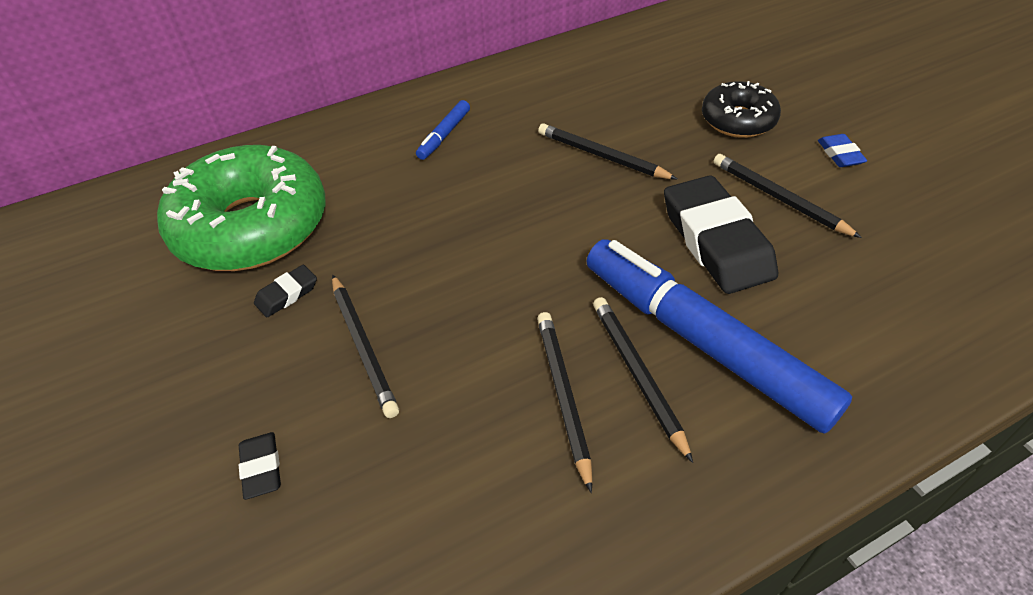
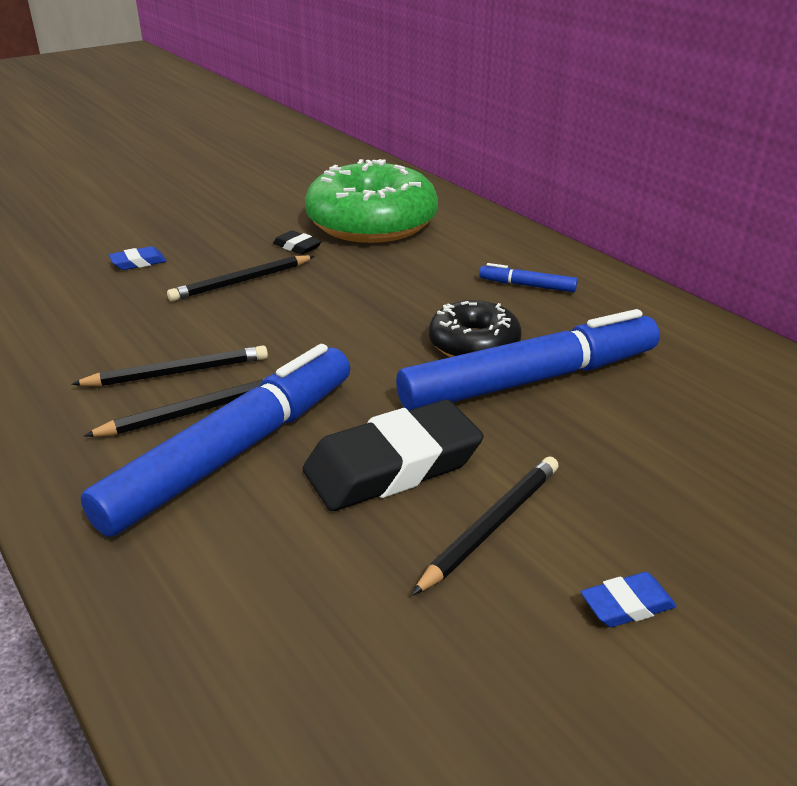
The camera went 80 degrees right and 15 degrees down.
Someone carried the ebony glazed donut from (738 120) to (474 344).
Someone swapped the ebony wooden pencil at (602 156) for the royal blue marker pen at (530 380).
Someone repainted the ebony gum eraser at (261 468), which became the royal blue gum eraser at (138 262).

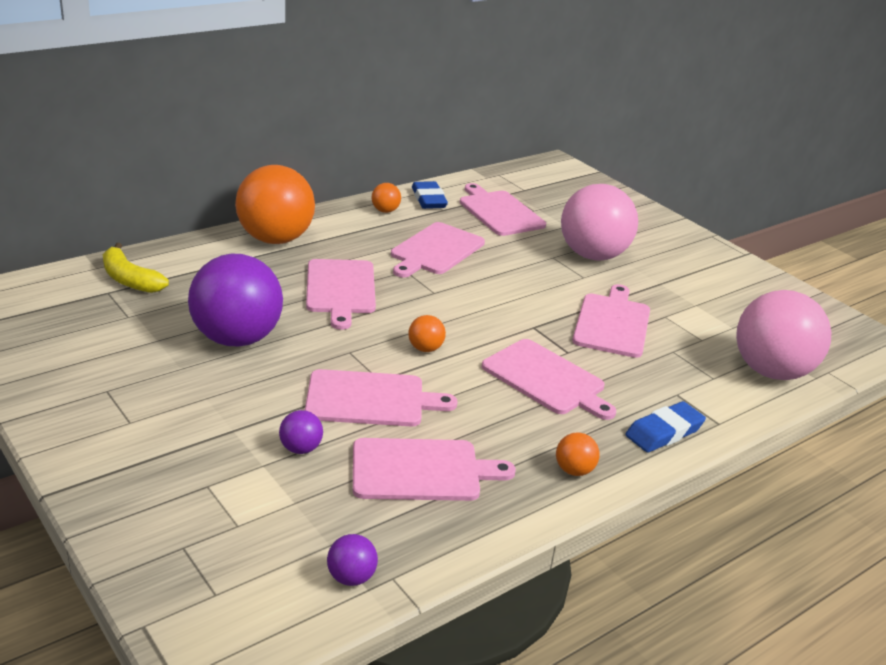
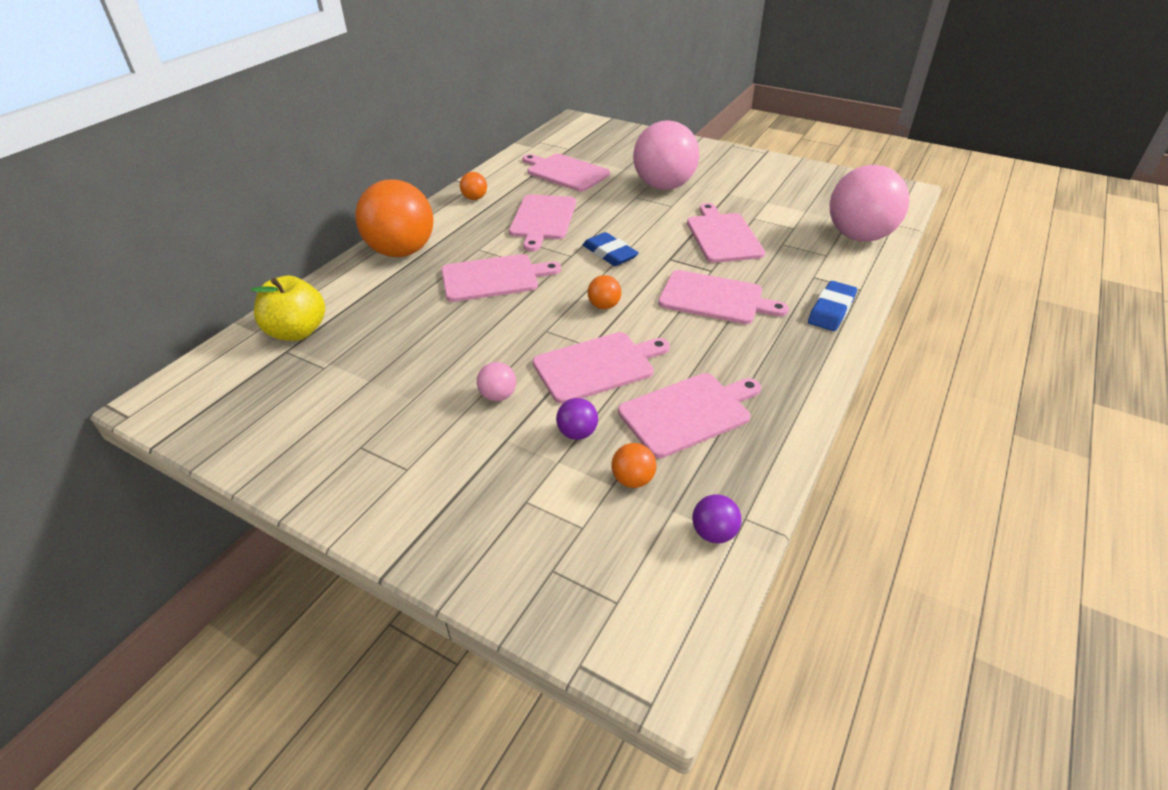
The camera went 20 degrees left and 10 degrees up.
Someone carried the royal blue gum eraser from (428 199) to (609 253).
Someone swapped the golden banana fruit at (130 279) for the golden toy apple at (297 332).
Someone took away the violet play ball at (237 339).
Someone rotated the rosy chopping board at (340 289) by 75 degrees counterclockwise.
Someone carried the orange play ball from (574 470) to (633 480).
Someone put down the rosy play ball at (498 396).

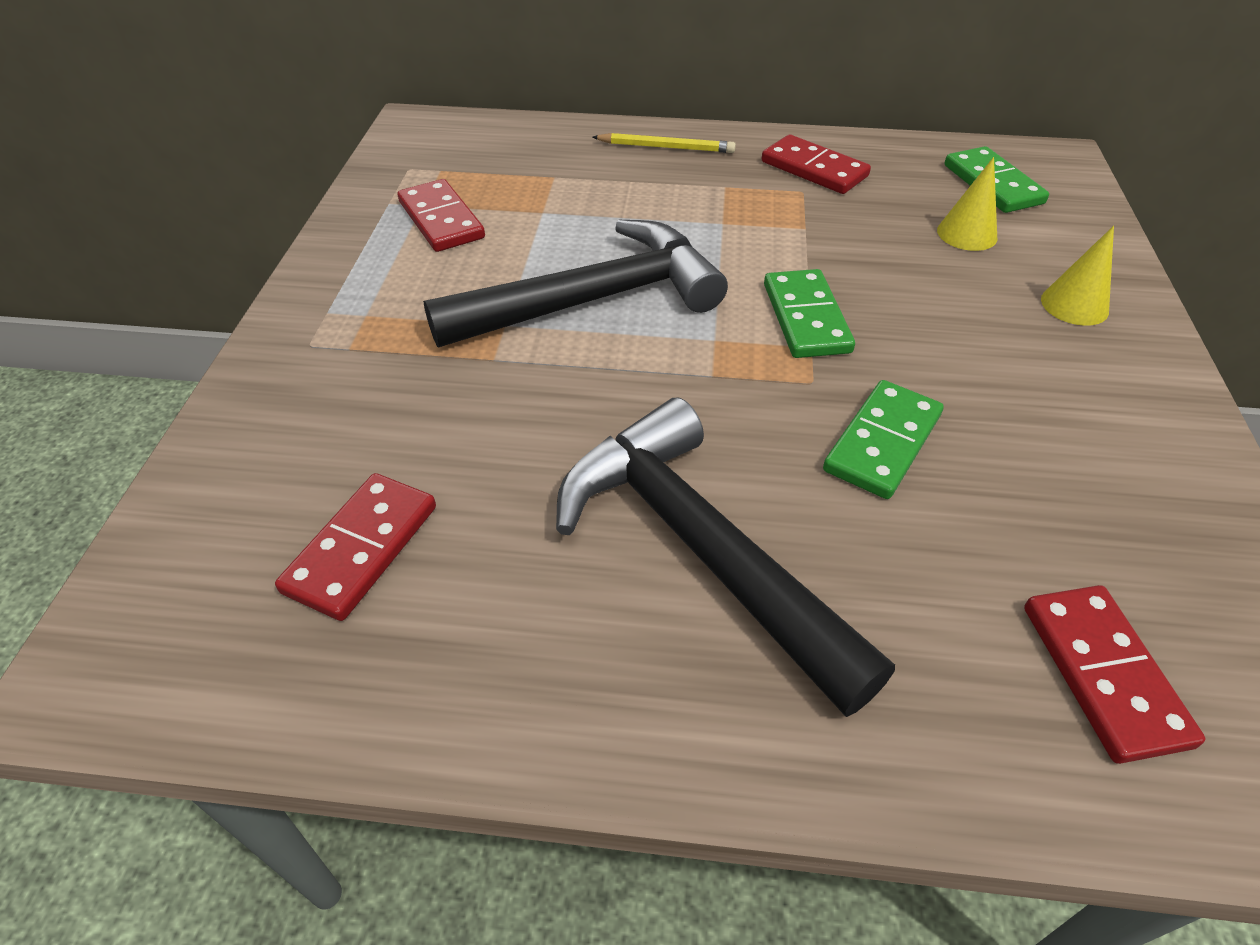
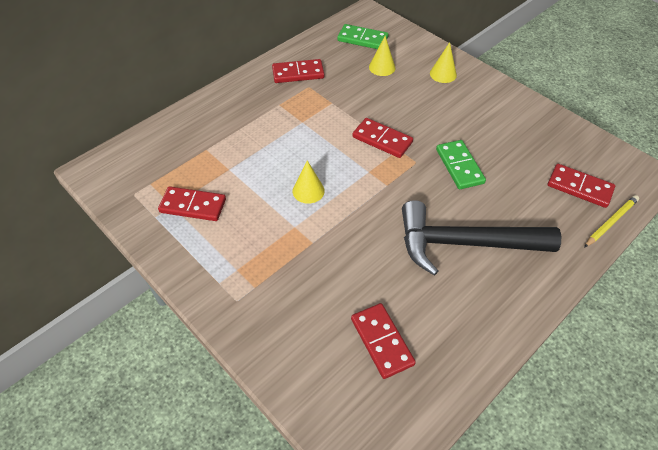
The camera went 50 degrees left and 5 degrees up.
Someone carried the golden wooden pencil from (666 147) to (610 222).
Someone swapped the ebony carpenter's hammer at (593 301) for the golden cone shape at (308 191).
Someone repainted the green domino at (806 318), which became the red domino at (382 140).

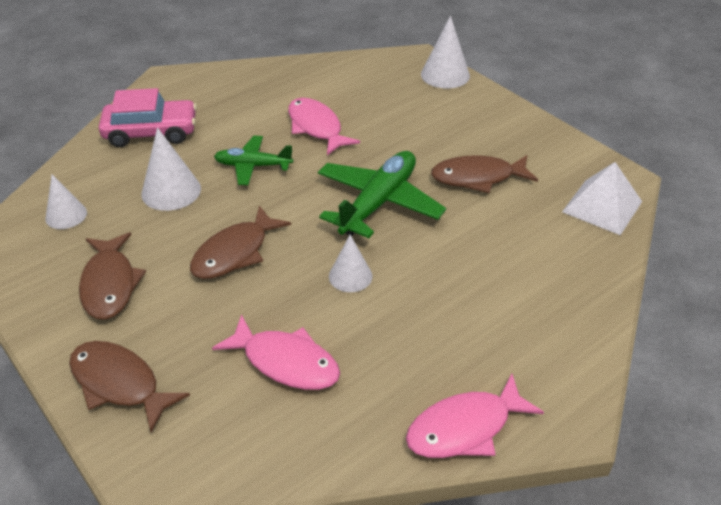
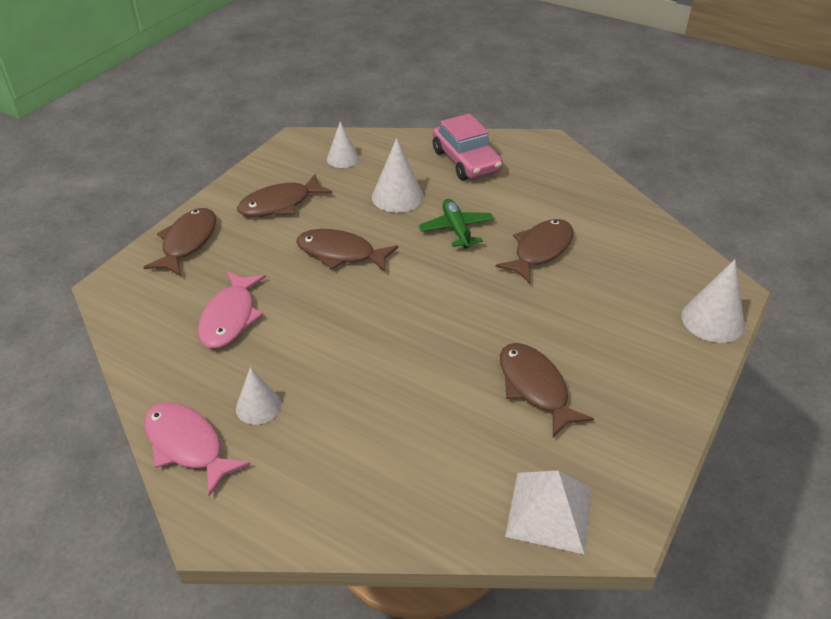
The camera went 70 degrees right and 0 degrees up.
Someone repainted the rosy fish at (316 127), which became the brown fish at (540 250).
Someone took away the green aeroplane at (378 203).
Someone carried the white cone shape from (350 276) to (258 406).

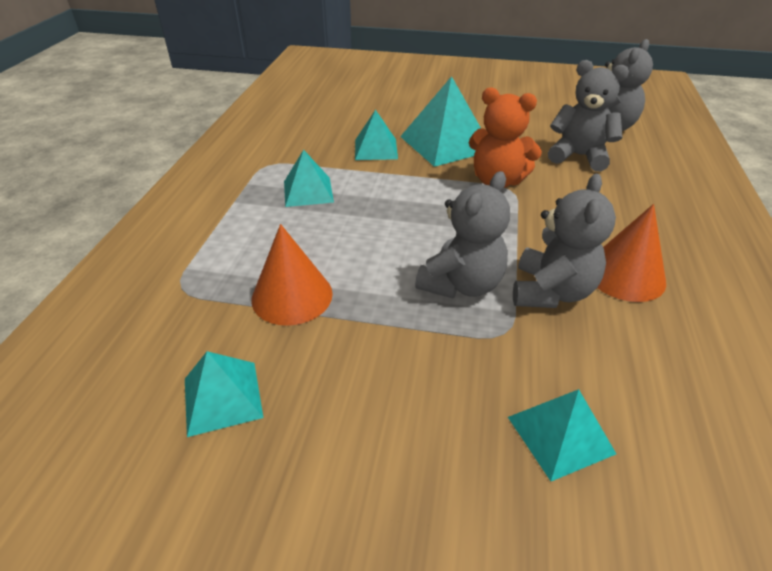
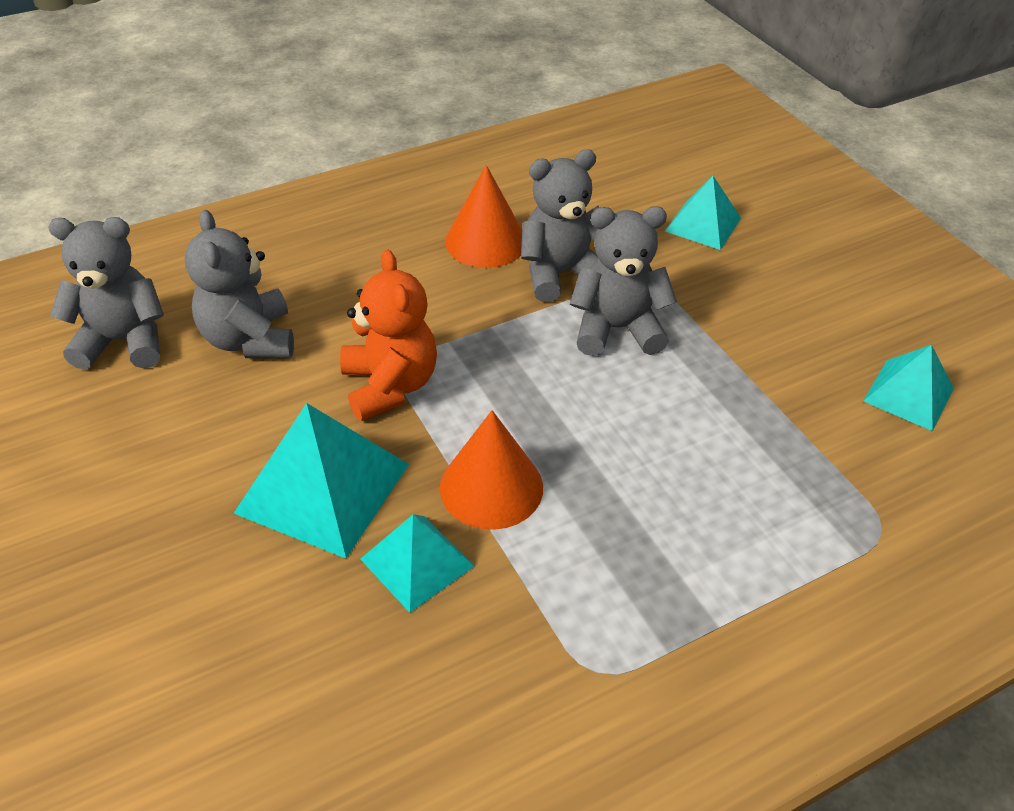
The camera went 130 degrees left and 5 degrees up.
Someone took away the aqua pyramid shape at (308 191).
Someone carried the orange cone shape from (292 296) to (491 487).

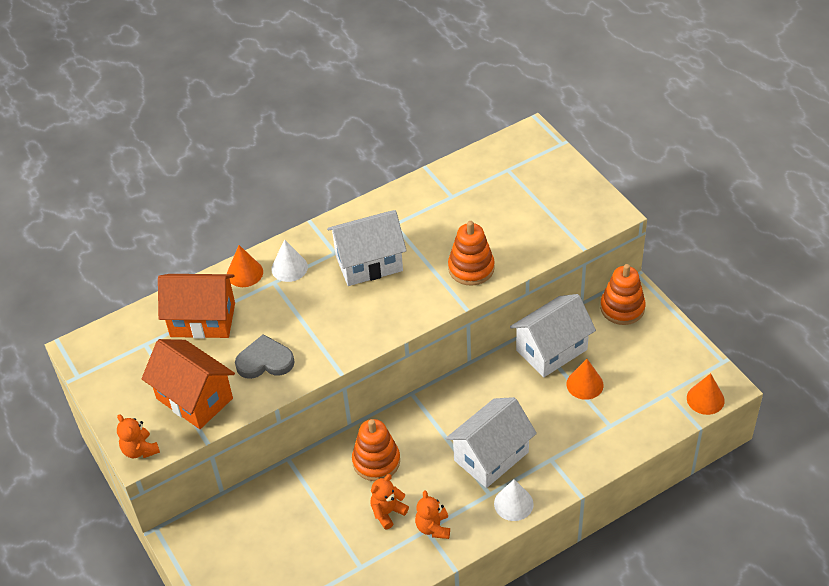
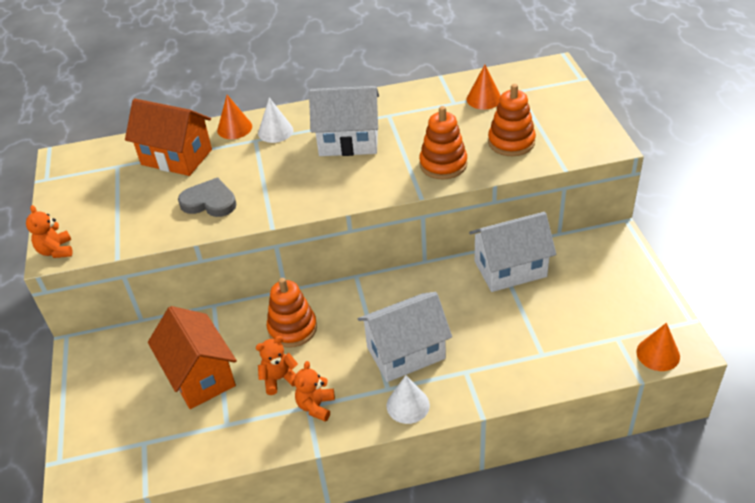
The camera went 20 degrees right and 5 degrees down.
Someone carried the orange ring stacker from (622 308) to (511 142).
Someone carried the orange toy house from (194 398) to (200 375).
Someone carried the orange cone shape from (584 384) to (484 99).

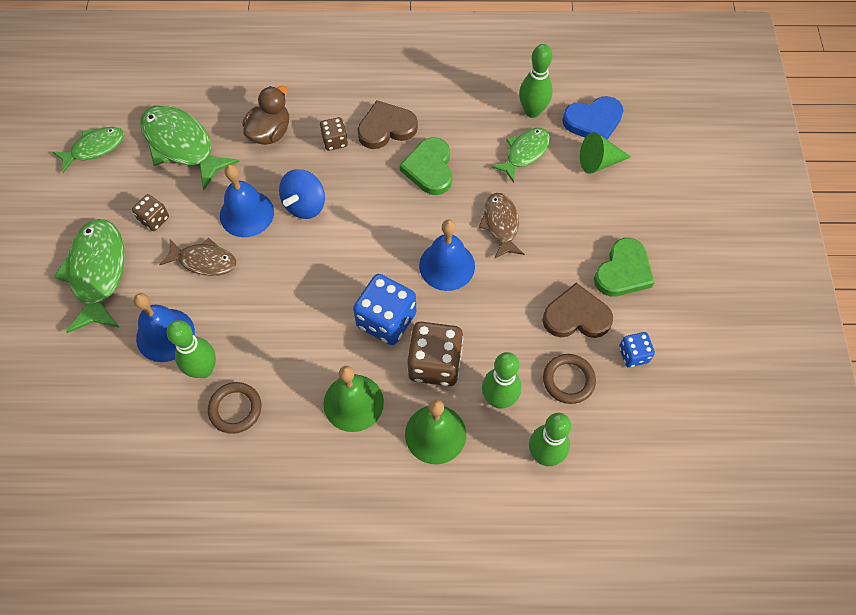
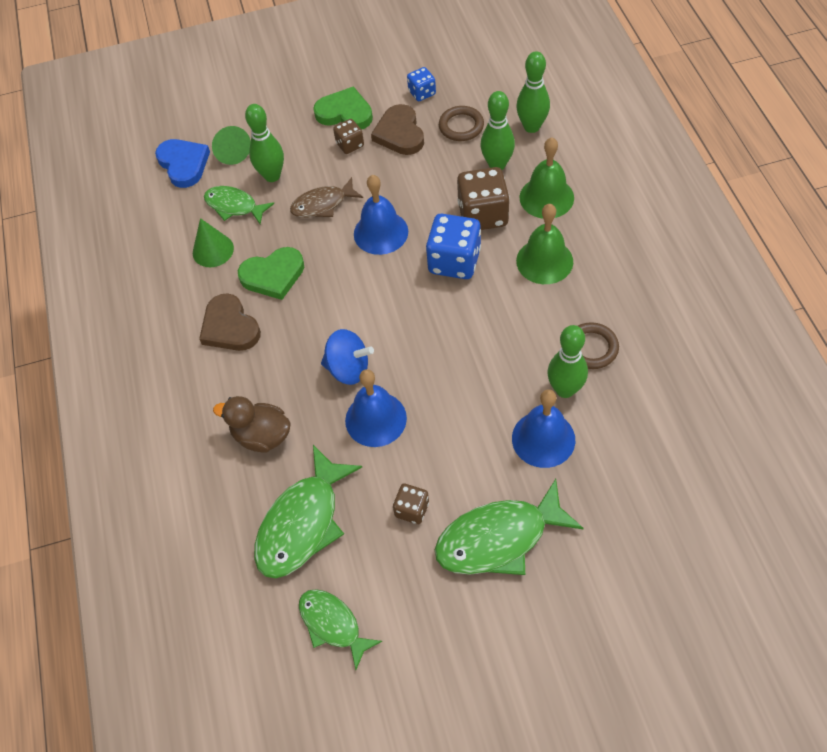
The camera went 100 degrees left and 5 degrees down.
Someone carried the green bowling pin from (532 111) to (272 176).
Someone carried the brown game die from (335 141) to (350 145).
Someone took away the brown fish at (204 261).
Someone put down the green cone shape at (213 250).

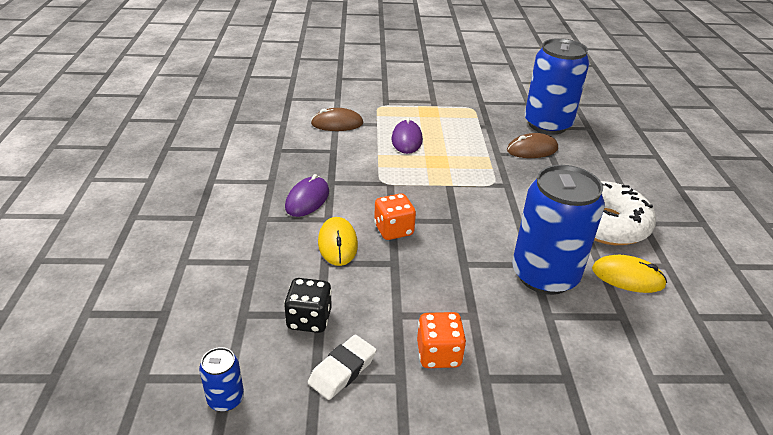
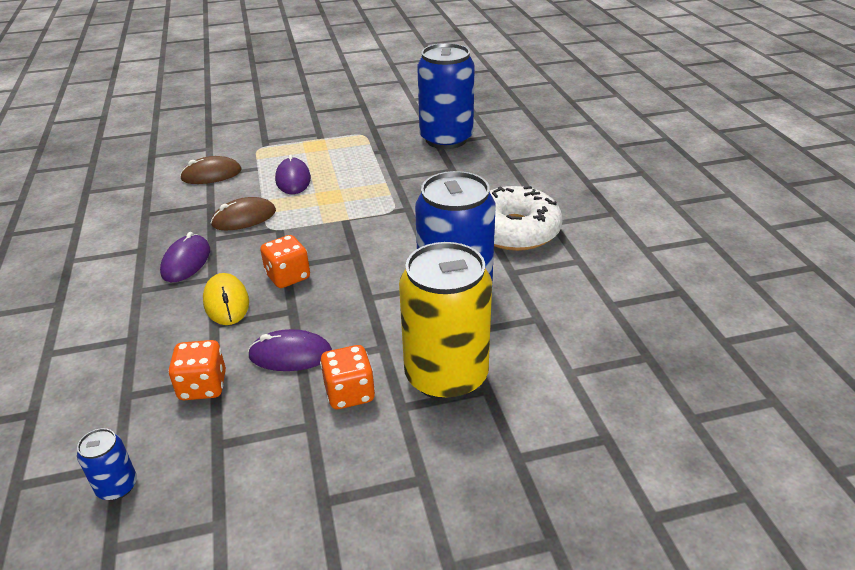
The camera went 10 degrees left and 0 degrees up.
Someone carried the brown mouse from (532 149) to (244 218).
Someone took away the golden mouse at (627 277).
Someone repainted the ebony game die at (309 319), which became the orange game die at (203 386).
Someone took away the white gum eraser at (342 370).
Someone put down the golden tin at (446 376).
Someone put down the violet mouse at (290 354).

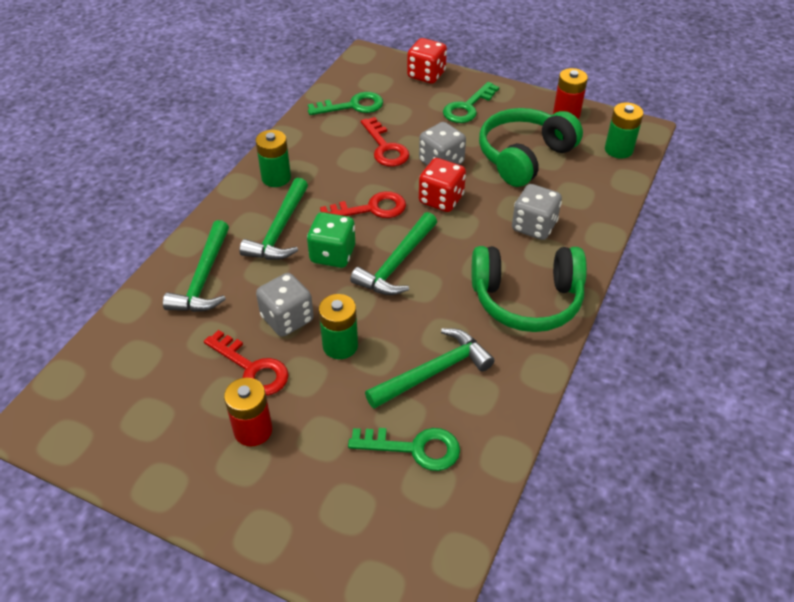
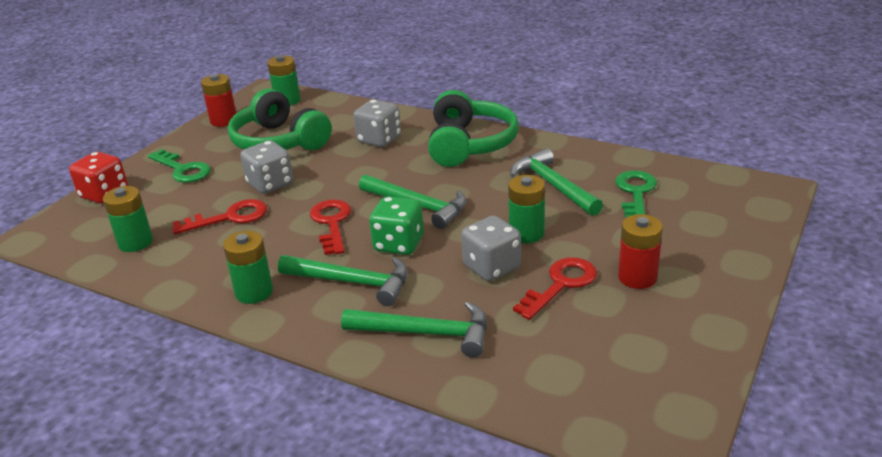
The camera went 85 degrees left and 15 degrees down.
Someone swapped the green latchkey at (352 106) for the green AA battery at (135 242).
Someone took away the red game die at (441 199).

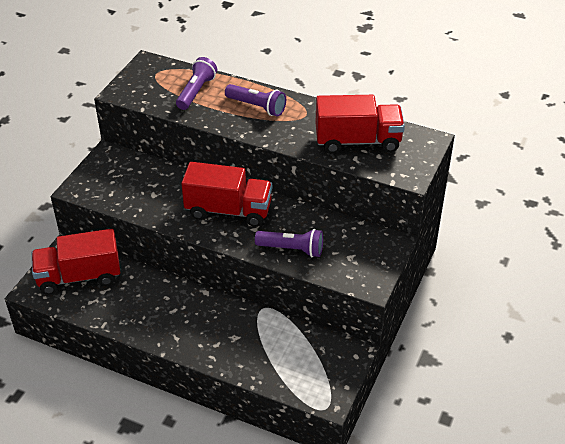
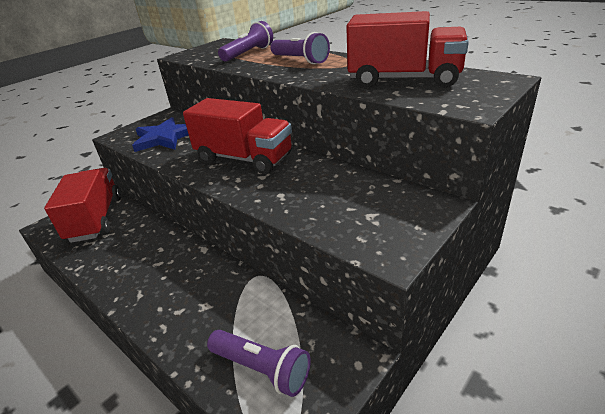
The camera went 20 degrees right and 10 degrees down.
Someone rotated the red lorry at (79 276) by 75 degrees clockwise.
Someone carried the violet pocket torch from (292 249) to (262 369).
Someone put down the royal blue five-pointed star at (164 138).

